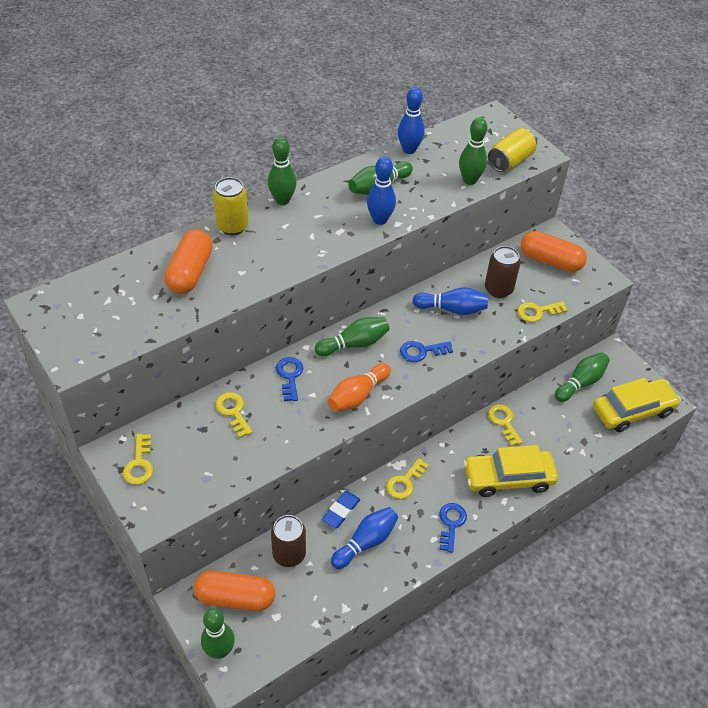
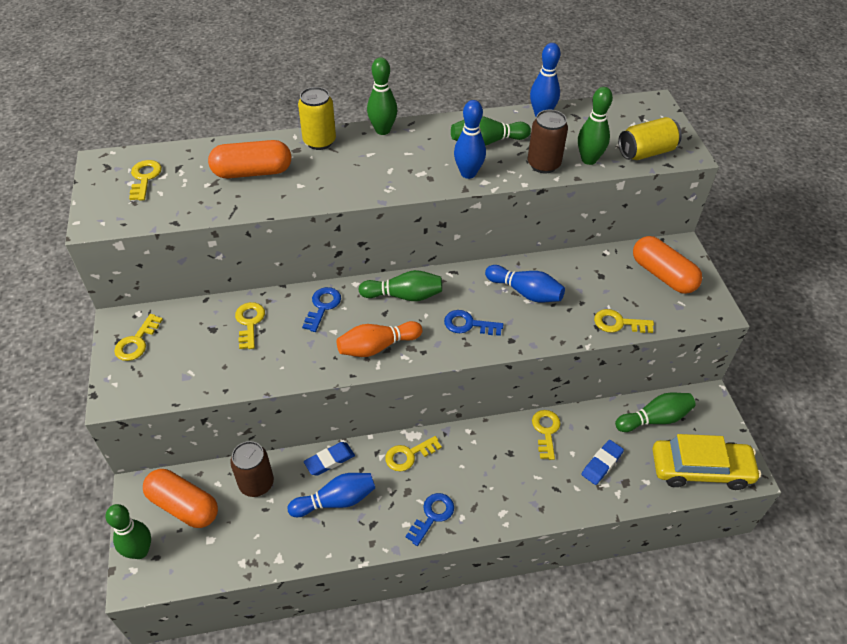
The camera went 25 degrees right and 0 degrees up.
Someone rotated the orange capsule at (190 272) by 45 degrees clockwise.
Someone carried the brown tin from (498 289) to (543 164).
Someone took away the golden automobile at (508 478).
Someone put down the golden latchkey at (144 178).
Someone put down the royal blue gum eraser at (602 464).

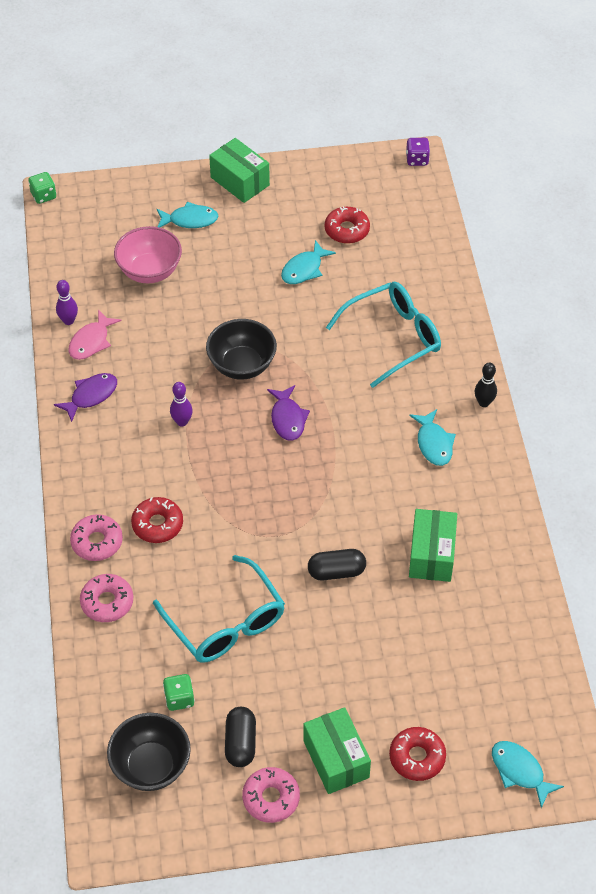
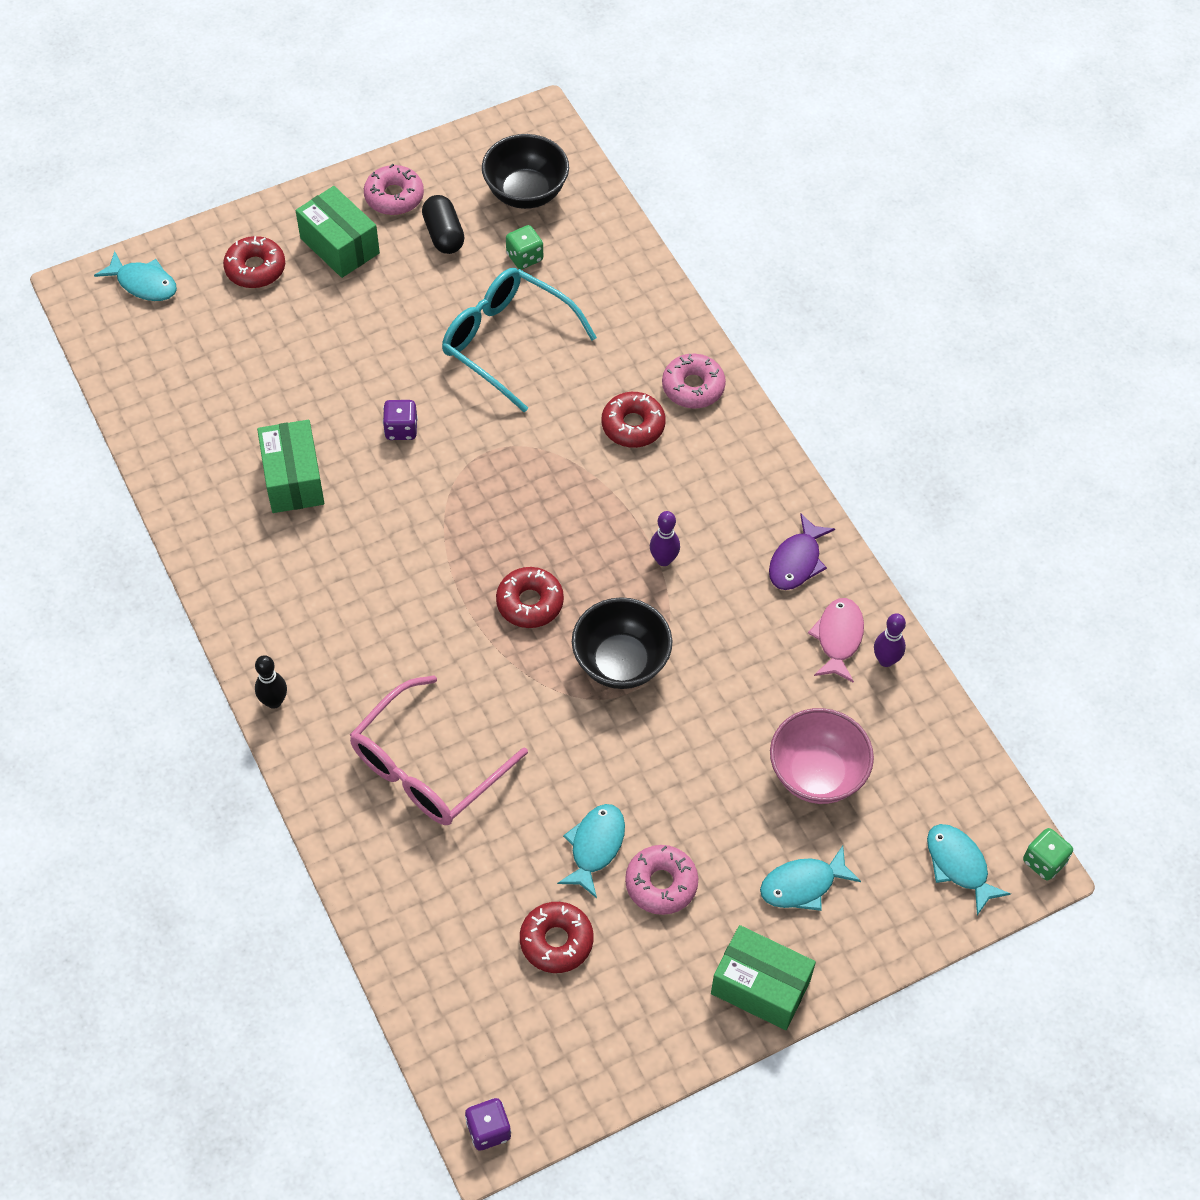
The camera went 160 degrees right and 5 degrees up.
Someone repainted the aqua eyeglasses at (393 338), which became the rosy eyeglasses at (427 767).
Someone swapped the violet fish at (287 419) for the red glazed donut at (530 603).
Someone carried the aqua fish from (433 443) to (959 865).
Someone swapped the ebony capsule at (336 572) for the violet game die at (401 429).
Someone carried the rosy glazed donut from (107 602) to (661 884).

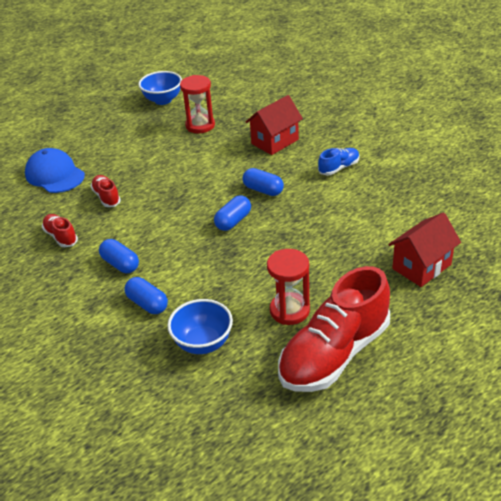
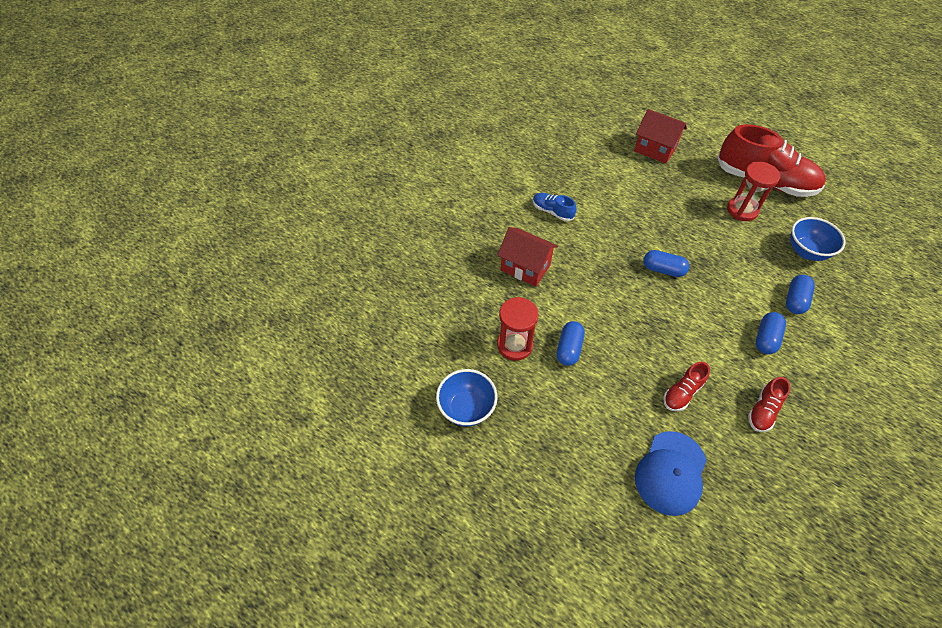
The camera went 110 degrees left and 15 degrees up.
Someone carried the royal blue capsule from (263 190) to (568 348).

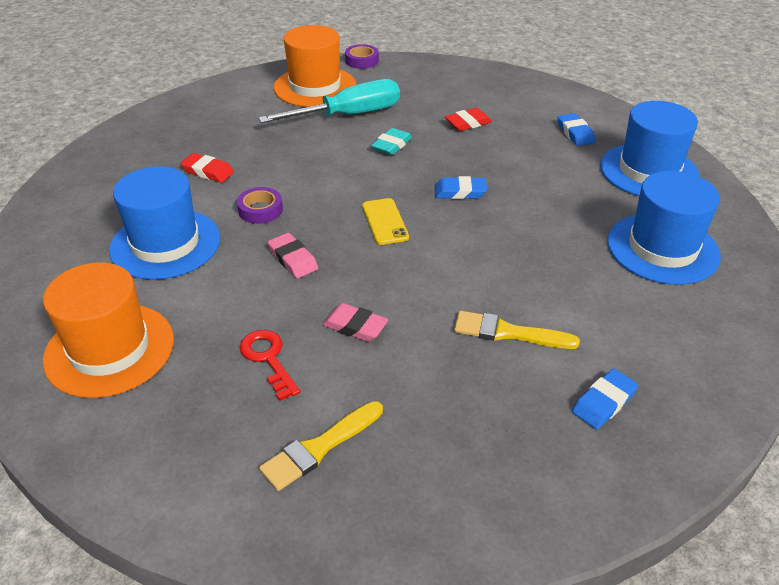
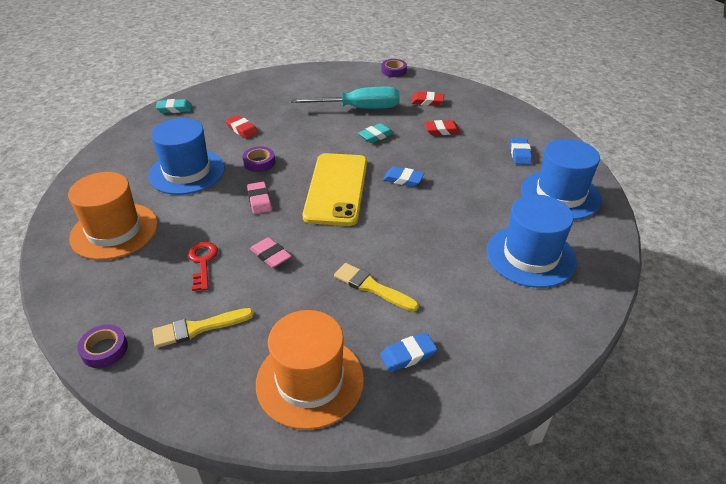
The camera went 20 degrees right and 0 degrees up.
Someone carried the orange tall hat from (315 87) to (310 381).
Someone scaled the golden phone at (385 222) by 2.15.
Someone put down the red gum eraser at (427 101).
Someone put down the aqua gum eraser at (174 109).
Someone put down the violet tape at (104 349).

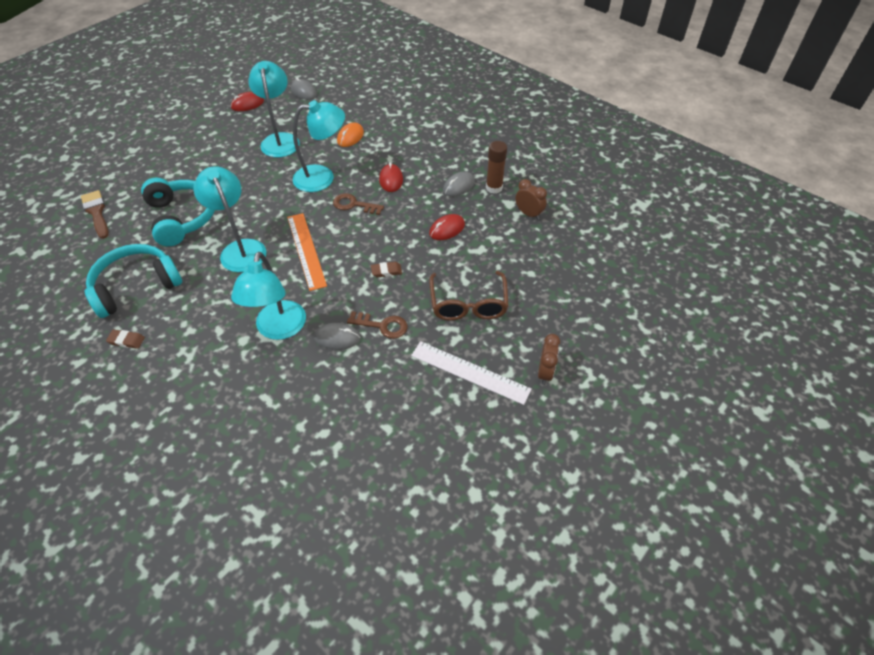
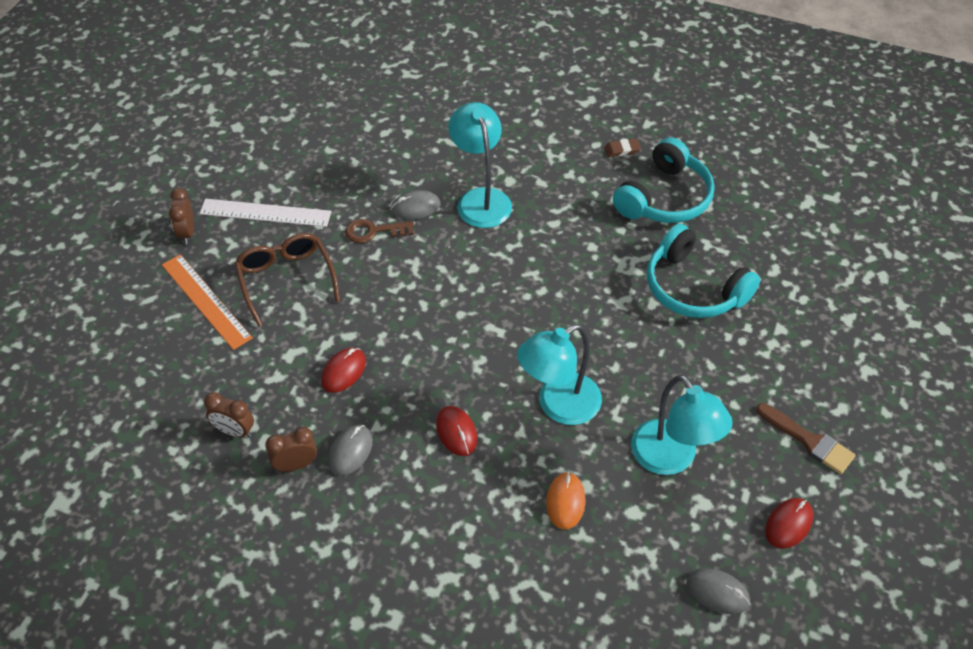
The camera went 160 degrees right and 0 degrees up.
Someone swapped the brown glue at (494 188) for the brown clock at (296 465).
Someone took away the aqua reading lamp at (240 249).
Someone carried the brown brush from (96 212) to (809 441).
Someone took away the brown latchkey at (354 205).
Someone carried the orange straightedge from (306 250) to (206 301).
Someone took away the brown gum eraser at (386 271).

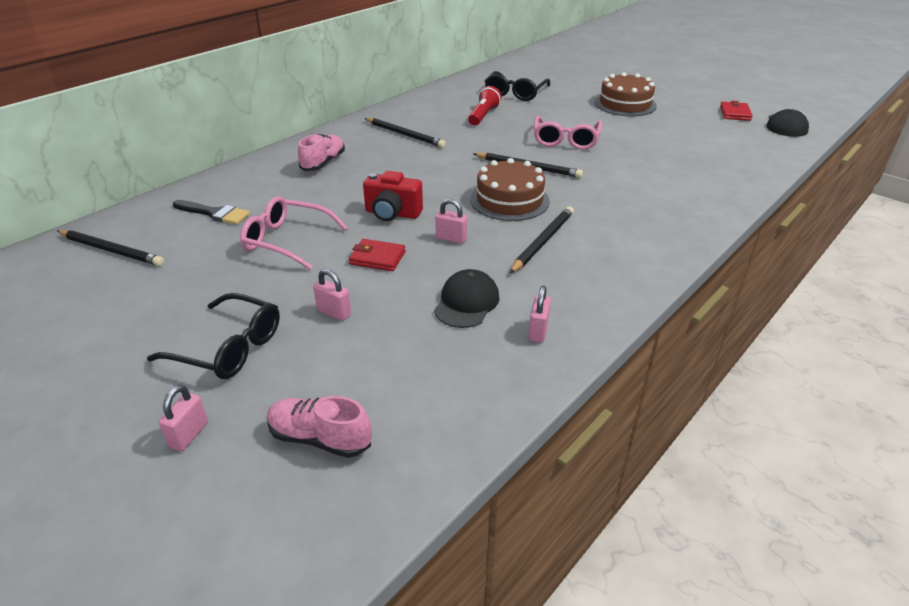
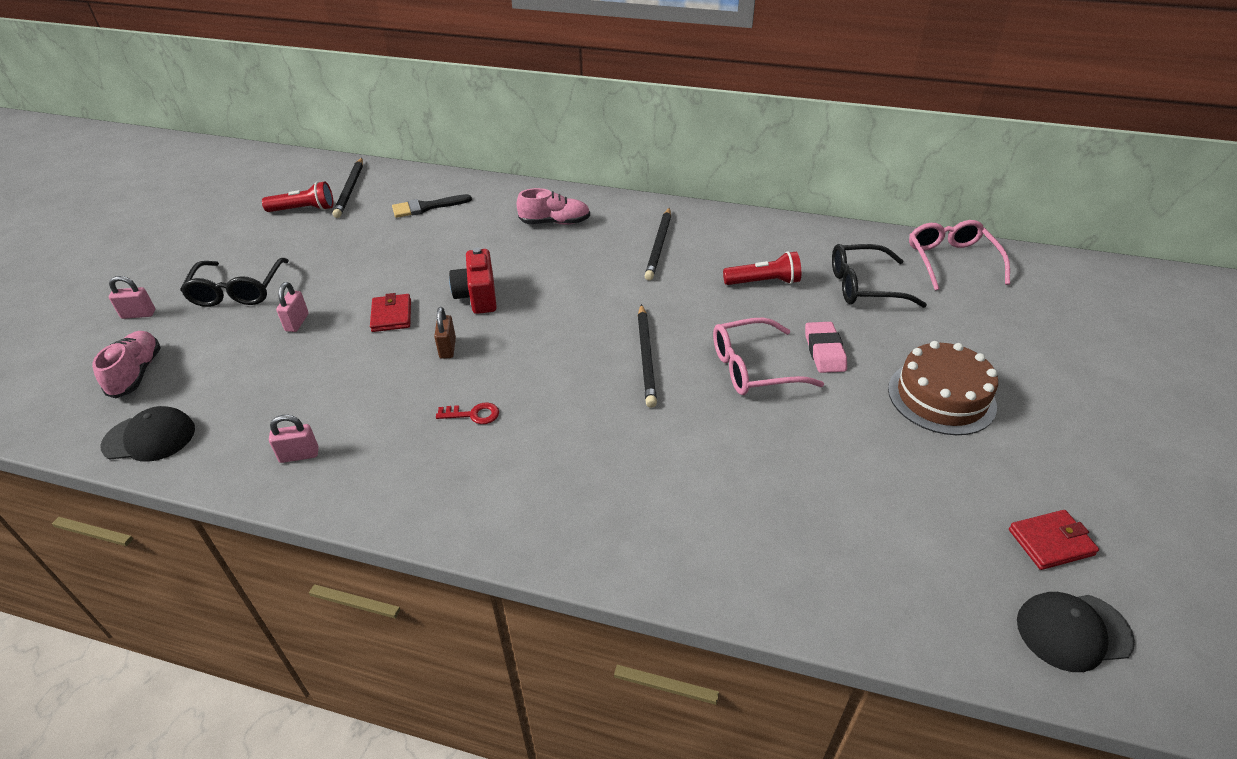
The camera went 65 degrees right and 5 degrees up.
Someone took away the brown cake at (509 200).
Someone carried the rosy eyeglasses from (288 241) to (951 261).
Someone repainted the rosy lock at (451 238), which became the brown lock at (447 348).
Someone rotated the ebony brush at (214 213) by 75 degrees clockwise.
Someone swapped the ebony wooden pencil at (542 241) for the red latchkey at (473 414).
Someone carried the ebony peaked cap from (466 302) to (149 437).
Someone put down the red pocket torch at (304 209).
Someone put down the rosy gum eraser at (824 351).

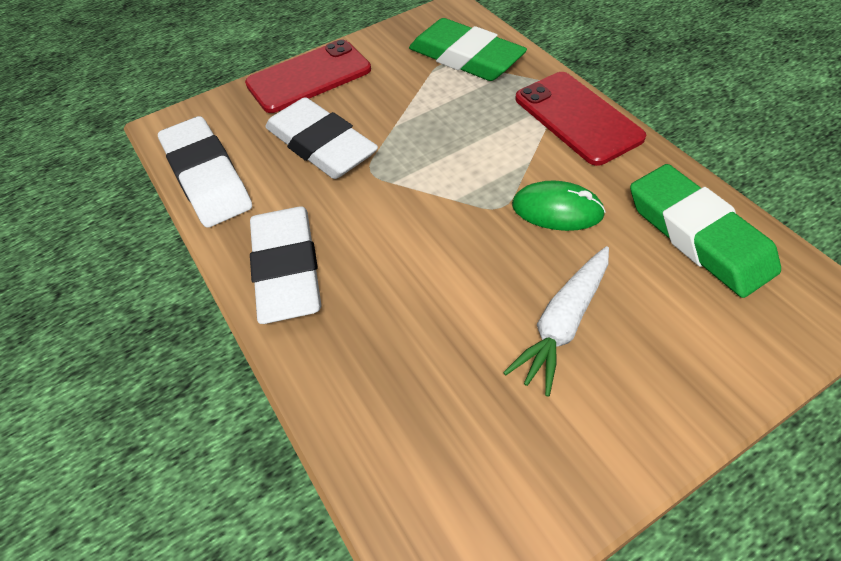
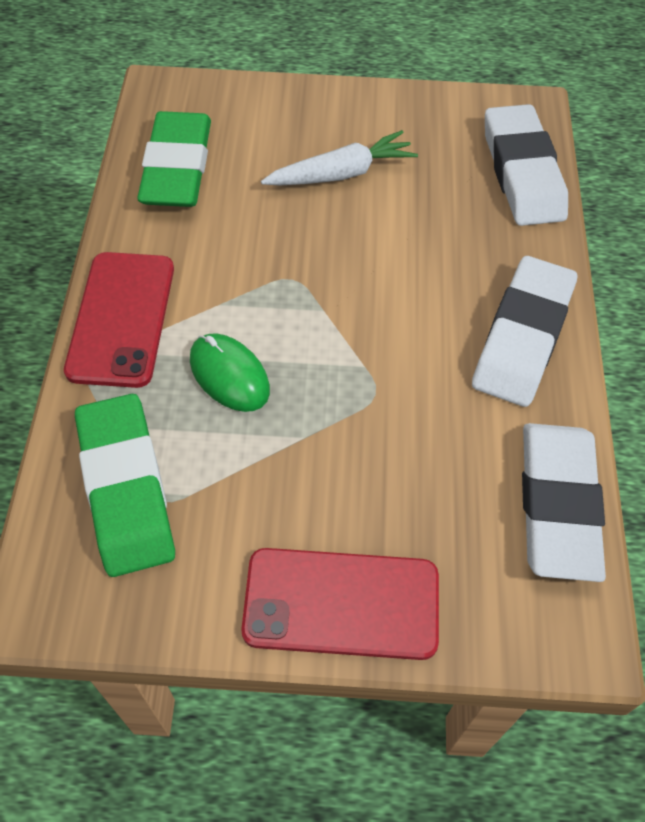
The camera went 150 degrees left and 5 degrees up.
Someone carried the white gum eraser from (321 145) to (522 172).
Someone carried the green mouse from (557 210) to (229 375).

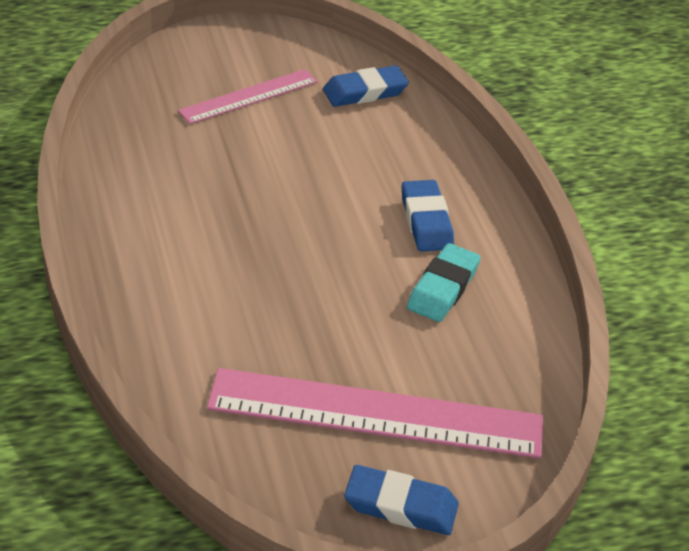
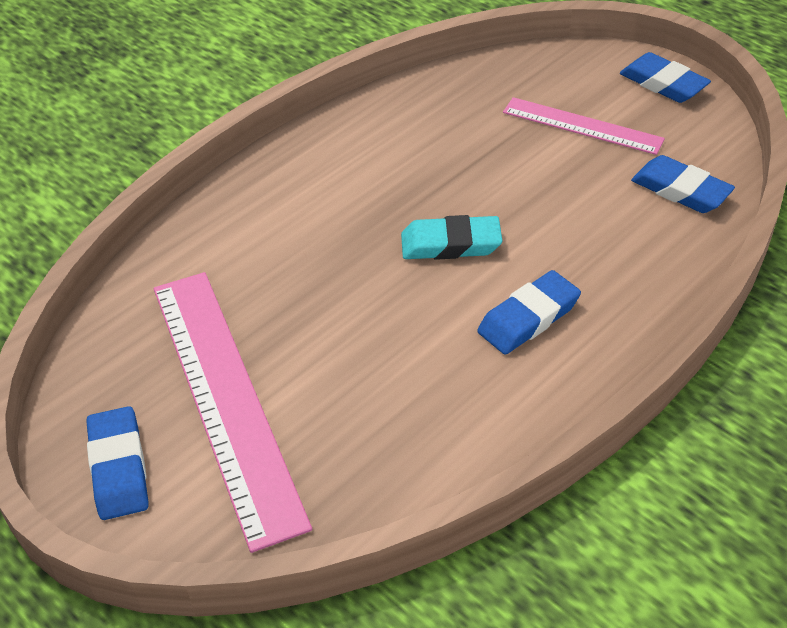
The camera went 65 degrees right and 5 degrees up.
Someone carried the aqua gum eraser from (443 288) to (451 244).
Someone put down the royal blue gum eraser at (663 83).

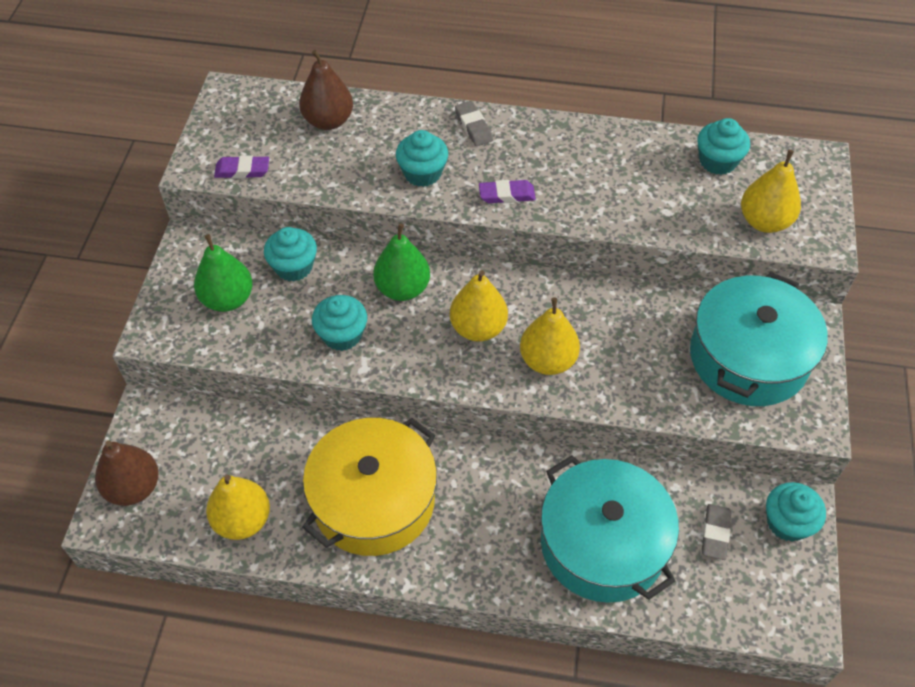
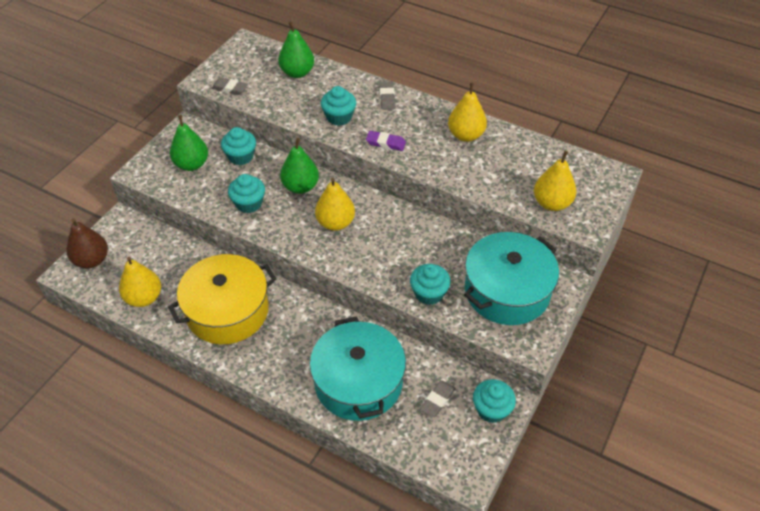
The camera went 20 degrees right and 5 degrees down.
Someone repainted the brown pear at (328 121), which became the green pear at (297 73).
Someone carried the aqua muffin from (717 161) to (429 293).
Someone repainted the violet gum eraser at (242 170), which became the grey gum eraser at (230 88).
Someone carried the golden pear from (548 360) to (466 135).

